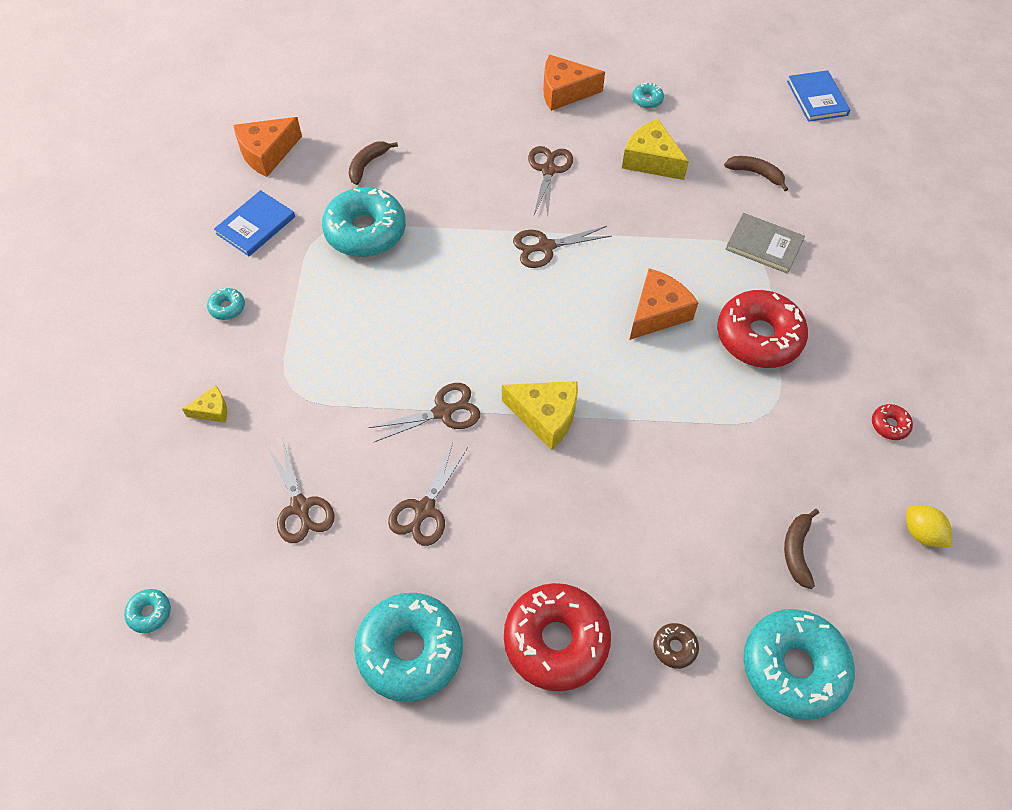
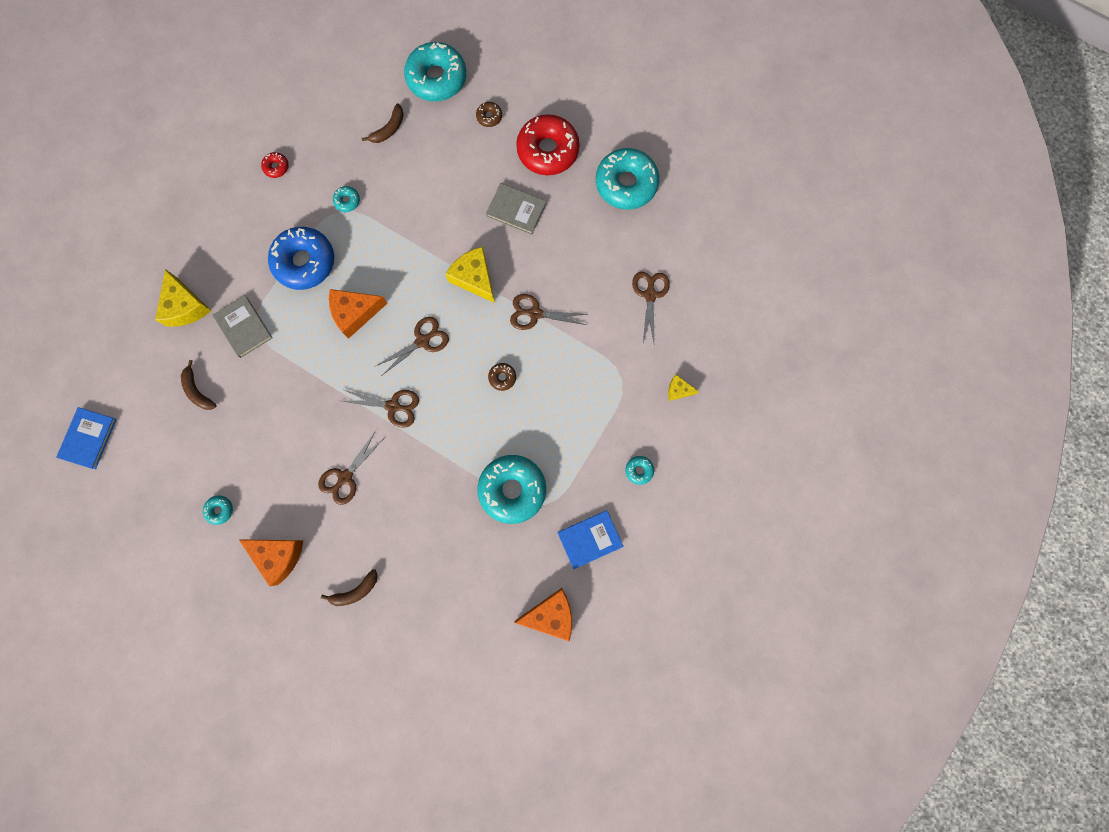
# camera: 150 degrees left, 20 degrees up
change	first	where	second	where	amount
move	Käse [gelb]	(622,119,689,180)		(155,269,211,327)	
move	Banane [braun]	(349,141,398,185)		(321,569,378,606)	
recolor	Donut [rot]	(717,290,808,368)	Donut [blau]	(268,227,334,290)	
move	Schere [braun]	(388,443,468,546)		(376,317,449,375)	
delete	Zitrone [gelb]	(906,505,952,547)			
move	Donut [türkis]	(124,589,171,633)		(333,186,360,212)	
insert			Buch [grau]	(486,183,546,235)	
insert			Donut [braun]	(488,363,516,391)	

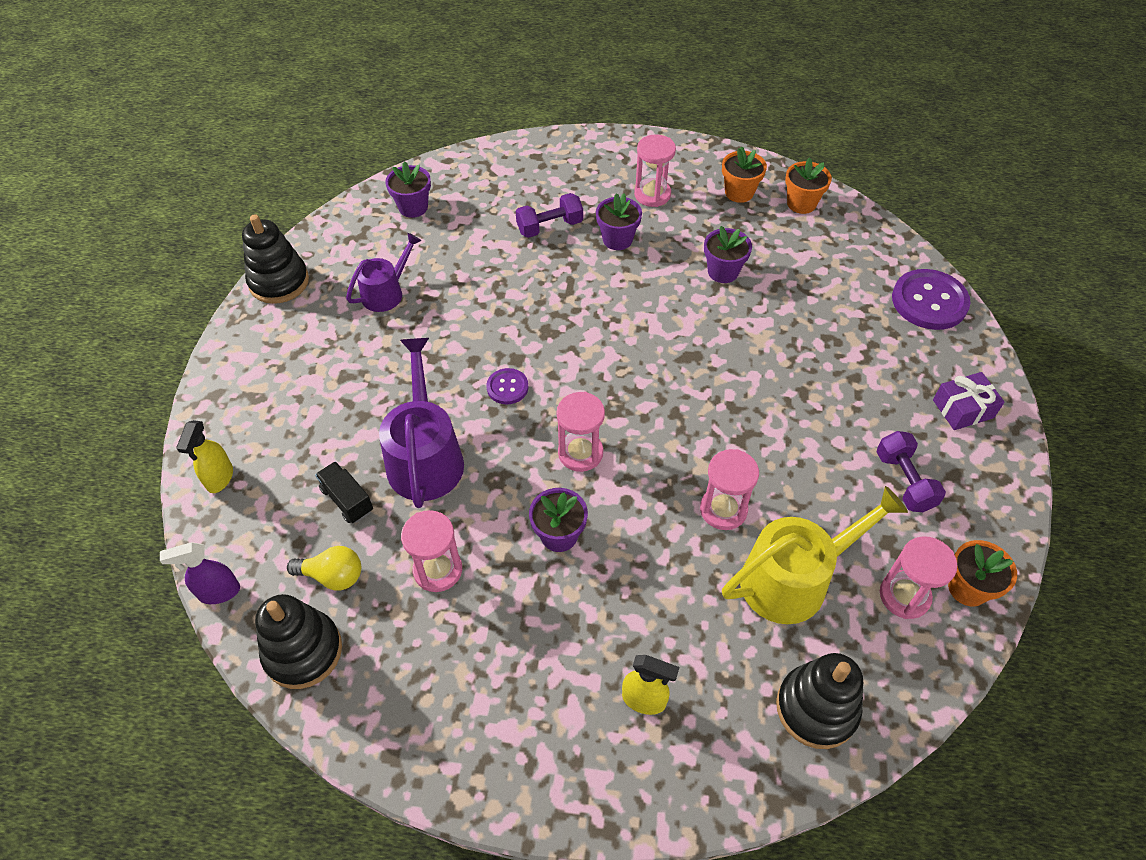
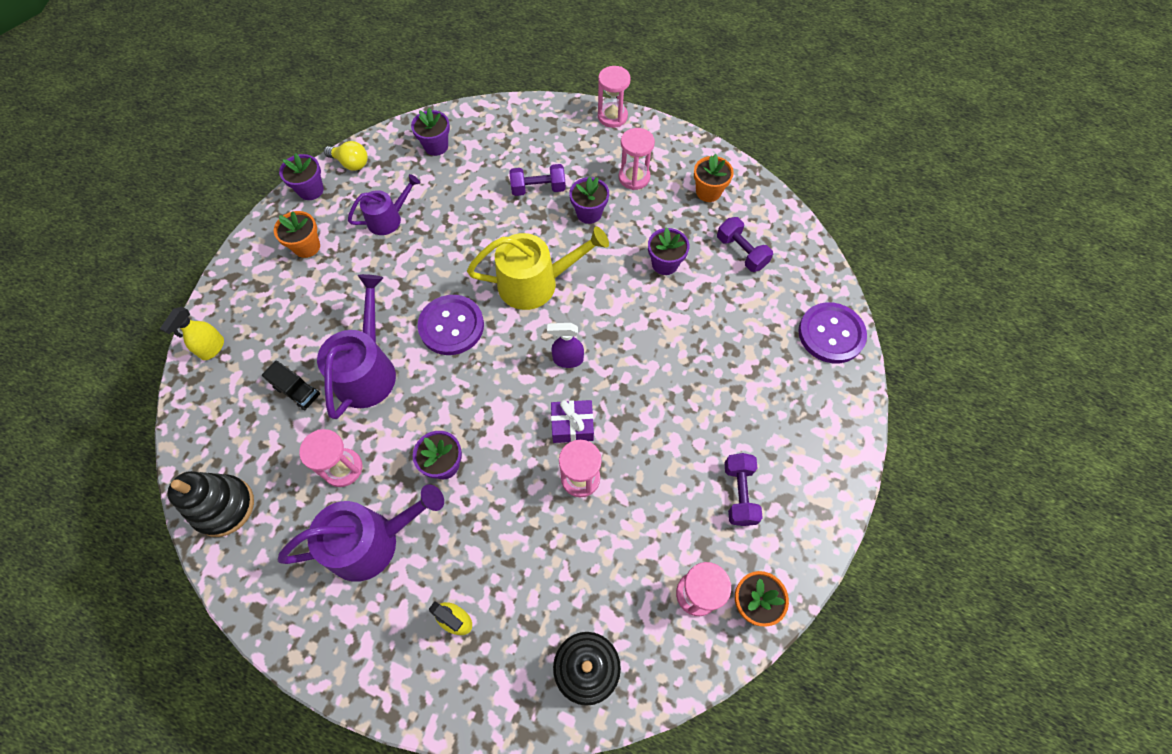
# camera: 15 degrees right, 10 degrees up
change	first	where	second	where	amount
move	Blumentopf [orange]	(785,157,832,214)		(274,211,320,258)	
replace	Stapelspielzeug [schwarz]	(242,214,309,304)	Blumentopf [lila]	(279,153,324,200)	
resize	Knopf [lila]	(486,368,528,404)		(418,295,484,355)	x1.88
move	Geschenk [lila]	(933,372,1004,430)		(551,400,594,443)	
move	Sanduhr [rosa]	(556,392,605,472)		(598,66,631,128)	
rotate	Lastwagen [schwarz]	(315,461,373,523)		(262,360,320,410)	150 degrees clockwise
move	Gießkanne [gelb]	(722,486,908,624)		(467,226,609,310)	
move	Sprühflasche [lila]	(160,542,240,604)		(547,323,584,368)	
move	Glühbirne [gelb]	(287,546,361,591)		(324,141,368,171)	
insert			Hantel [lila]	(717,217,773,272)	
insert			Gießkanne [lila]	(278,484,444,582)	

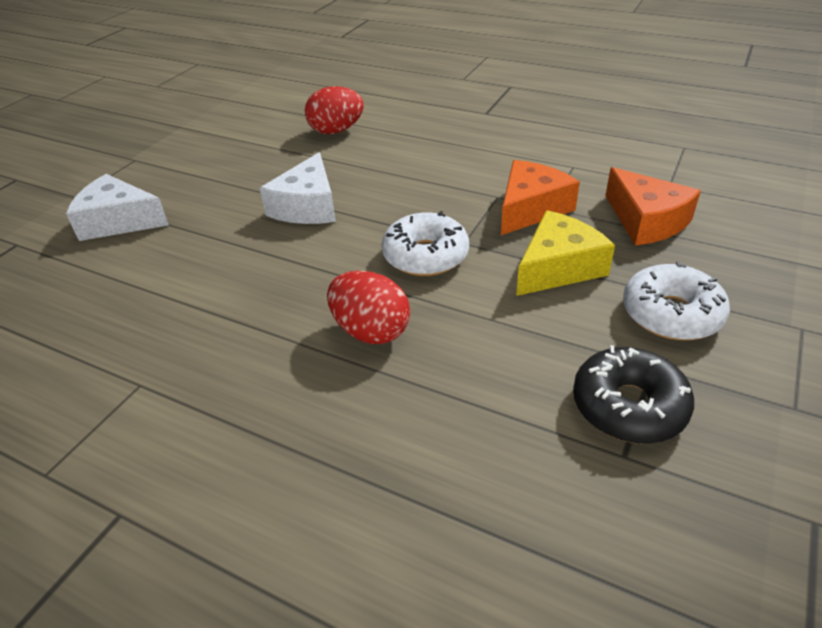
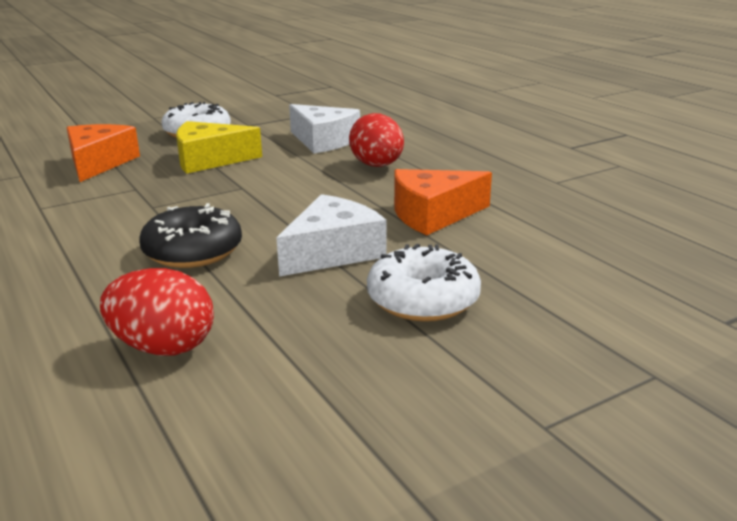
# camera: 150 degrees left, 15 degrees down
change	first	where	second	where	amount
move	Käse [orange]	(501,160,580,235)		(394,169,492,235)	
move	Käse [weiß]	(66,174,169,241)		(289,104,360,153)	
move	Donut [weiß]	(382,211,469,276)		(367,244,481,322)	
move	Donut [schwarz]	(573,345,694,444)		(139,203,242,268)	

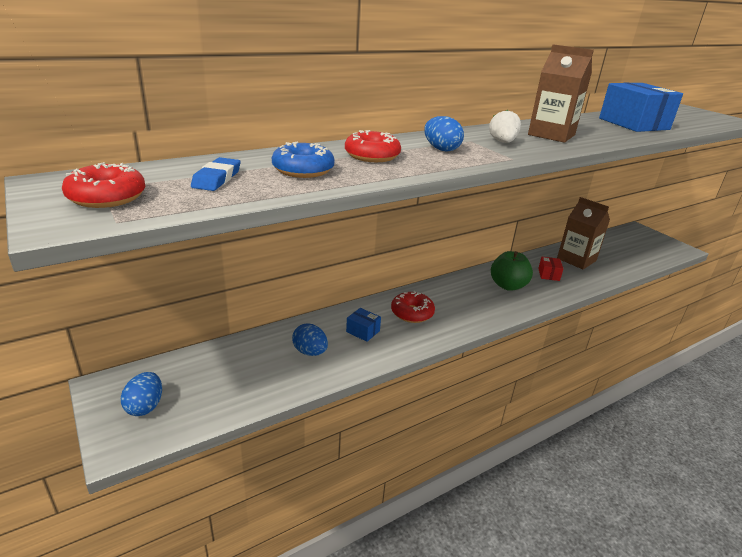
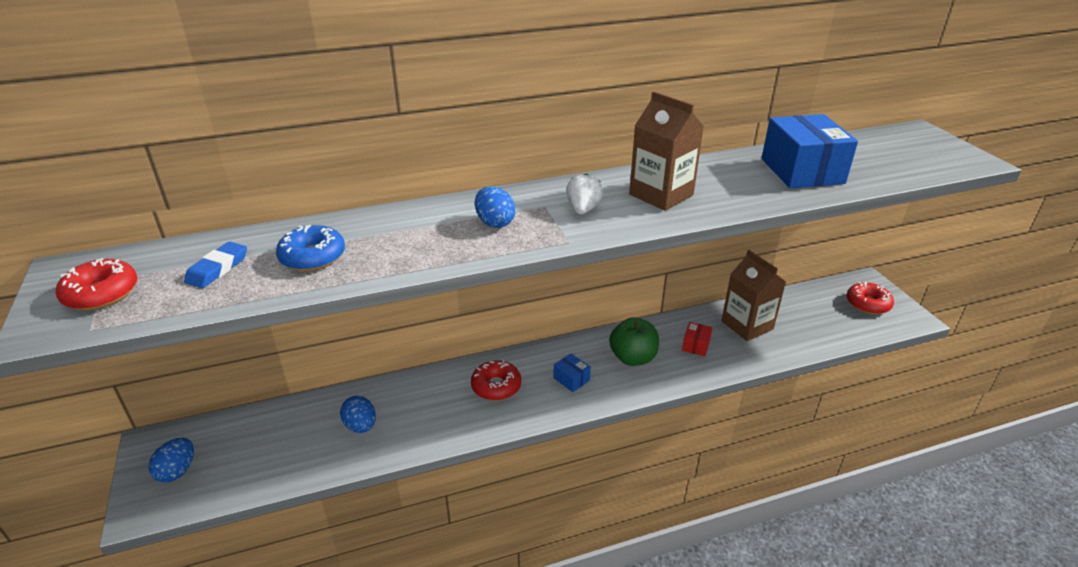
# camera: 15 degrees right, 5 degrees up
change	first	where	second	where	amount
move	Donut [rot]	(345,130,401,162)		(847,282,894,314)	
move	Schachtel [blau]	(346,308,381,342)		(554,353,591,392)	

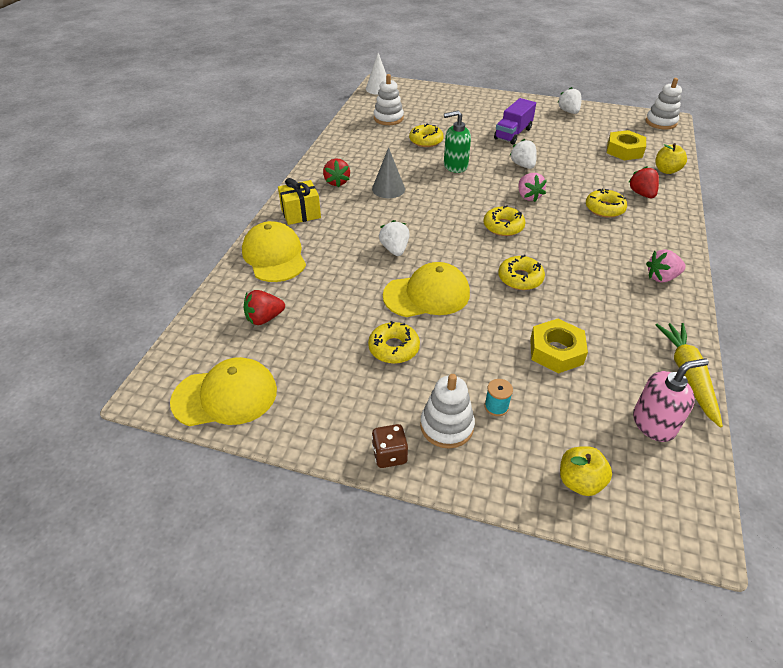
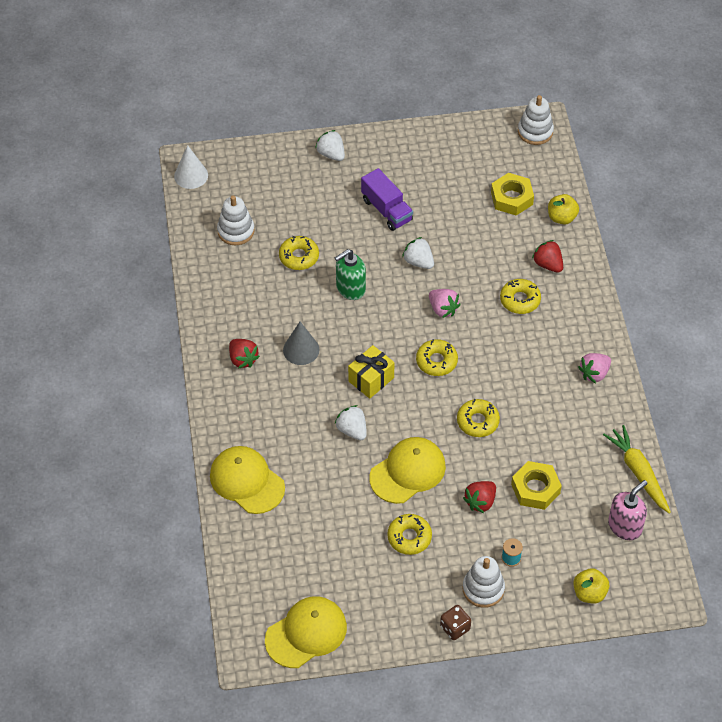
# camera: 25 degrees left, 10 degrees up
change	first	where	second	where	amount
move	Erdbeere [weiß]	(557,87,582,114)		(315,130,345,161)	
rotate	Lastwagen [lila]	(494,98,536,145)		(361,168,413,231)	45 degrees counterclockwise
move	Geschenk [gelb]	(278,178,321,225)		(348,345,395,399)	
move	Erdbeere [rot]	(244,290,285,325)		(463,481,496,513)	

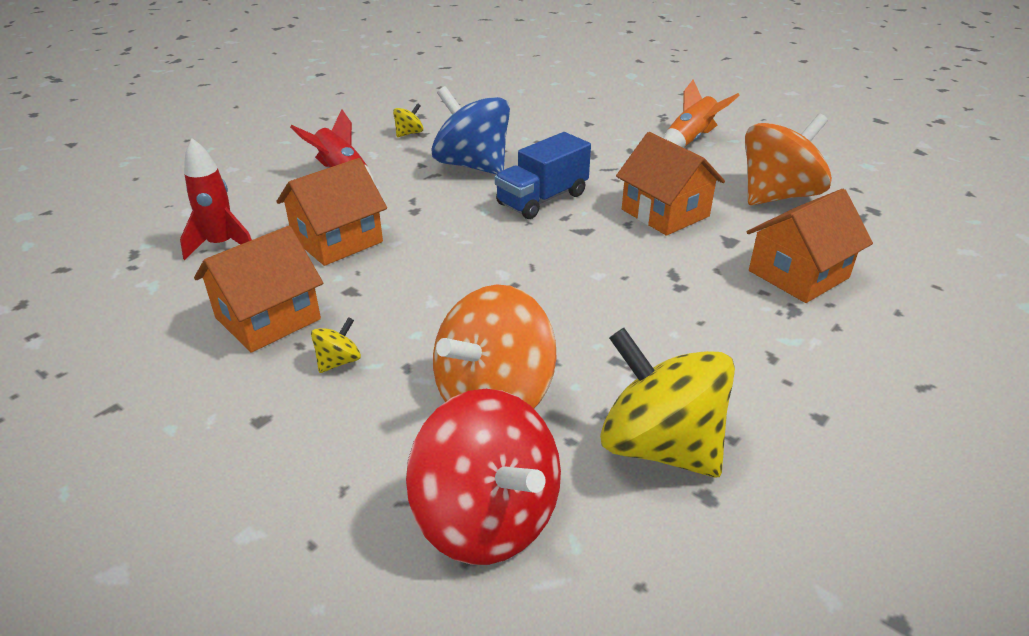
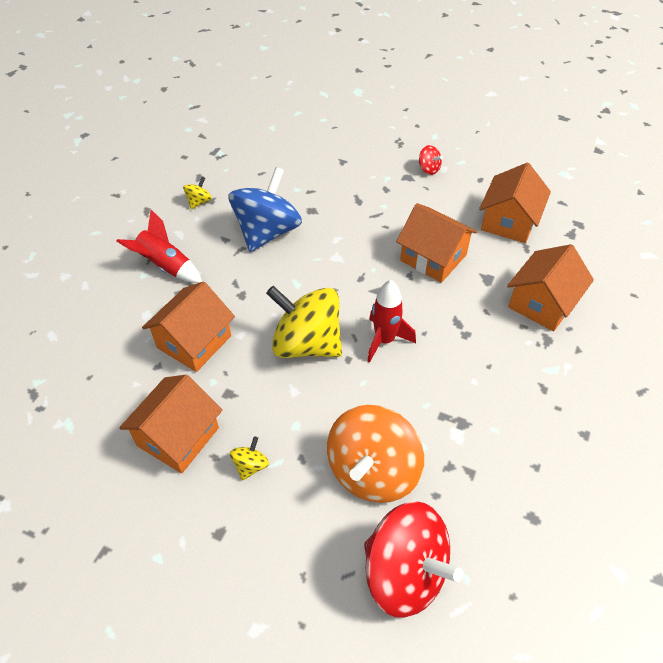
# camera: 15 degrees left, 15 degrees up
change	first	where	second	where	amount
replace	Rakete [orange]	(663,79,740,148)	Kreisel [rot]	(419,145,443,175)	
rotate	Kreisel [blau]	(431,86,510,175)		(229,167,302,252)	90 degrees clockwise
replace	Kreisel [orange]	(745,114,832,205)	Haus [orange]	(479,163,551,243)	
delete	Lastwagen [blau]	(495,132,591,219)			
move	Rakete [rot]	(180,138,252,260)		(367,280,416,362)	
move	Kreisel [gelb]	(600,328,735,478)		(266,286,342,358)	

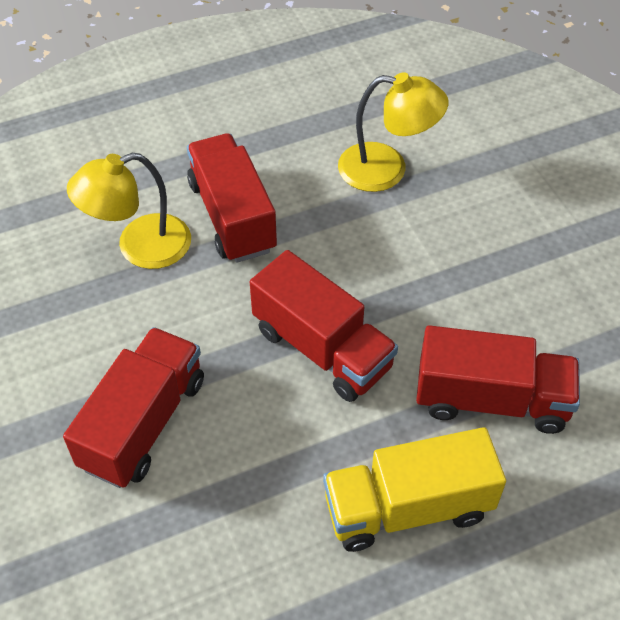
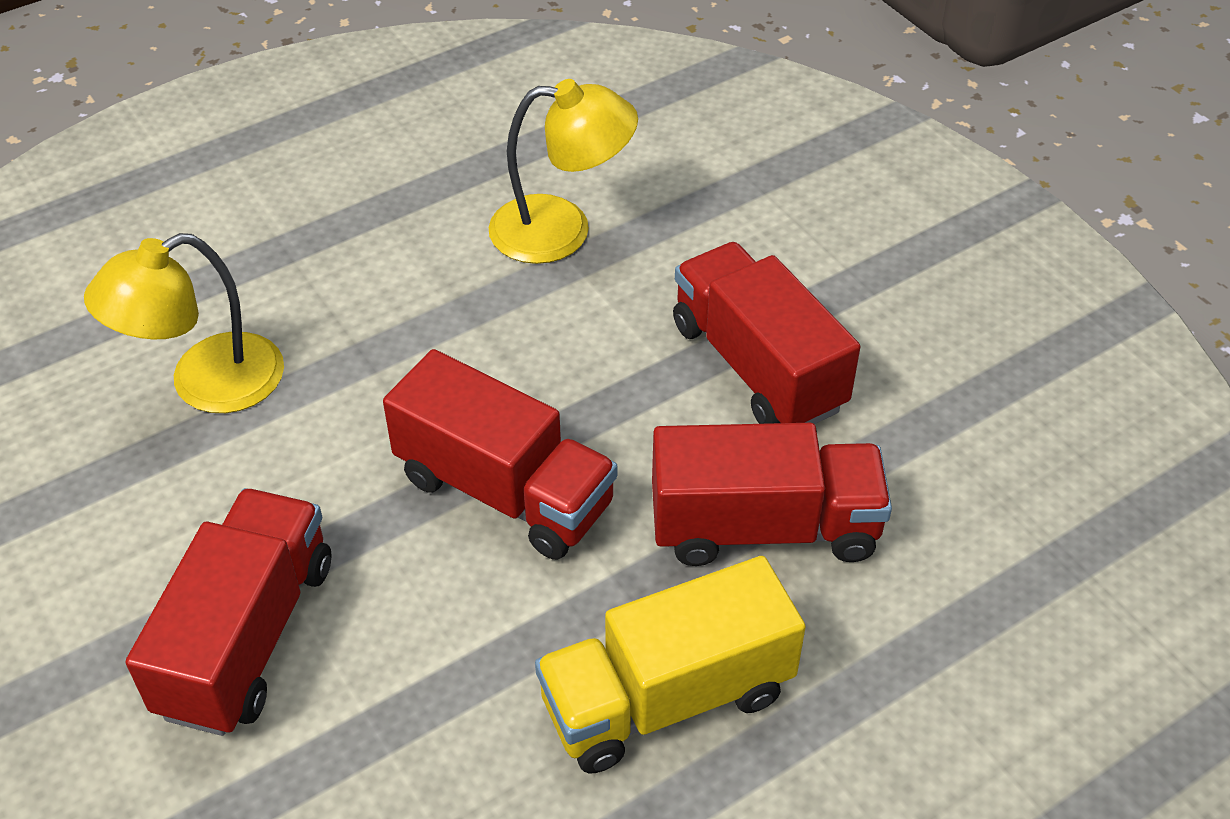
# camera: 10 degrees left, 5 degrees down
change	first	where	second	where	amount
move	Lastwagen [rot]	(187,133,277,263)		(673,242,860,424)	

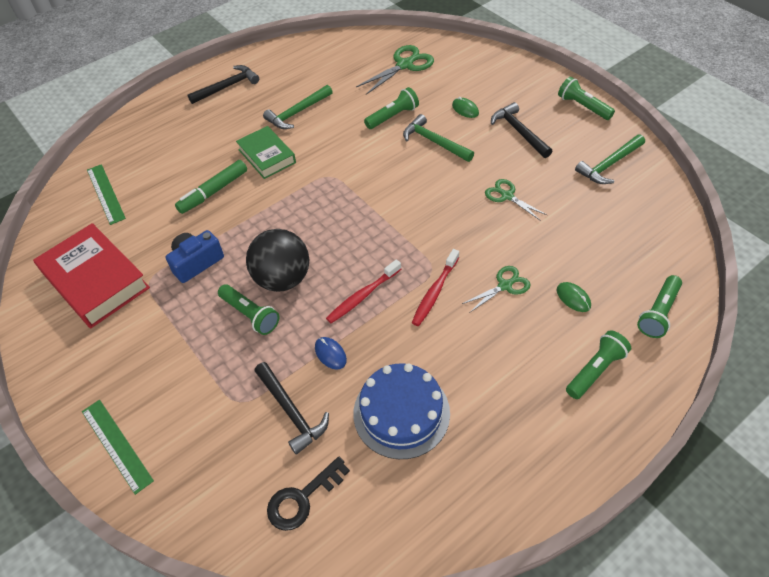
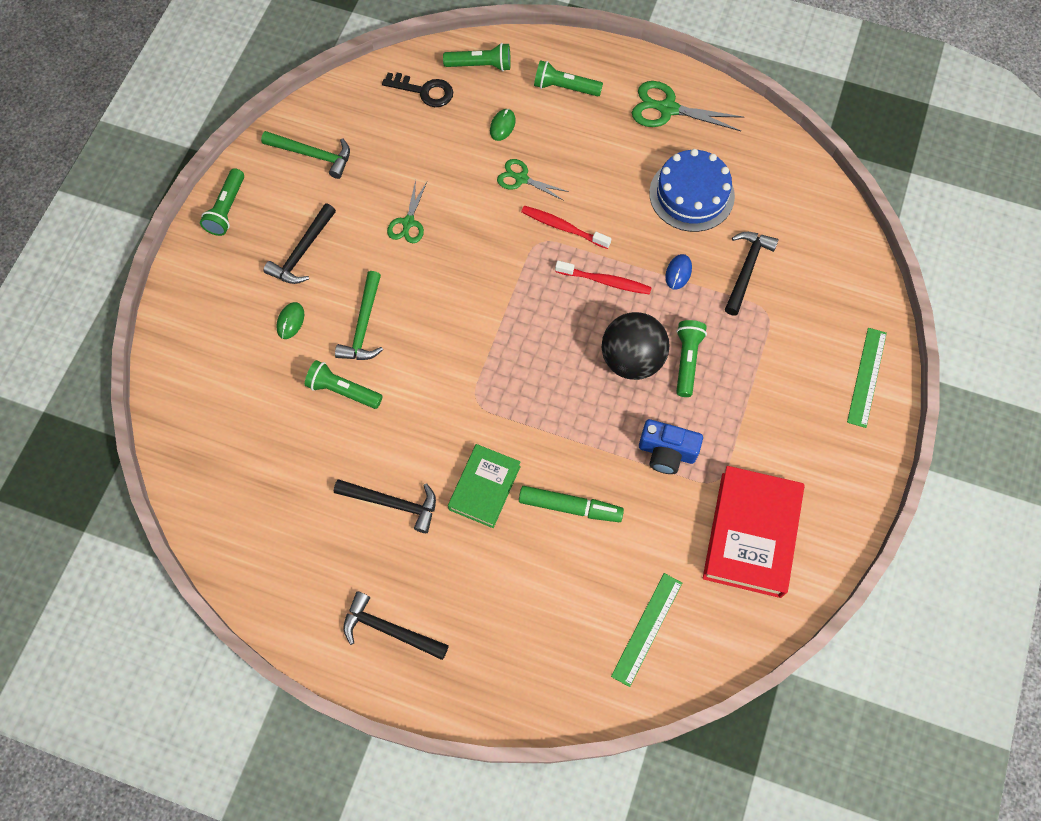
# camera: 125 degrees left, 15 degrees up
change	first	where	second	where	amount
move	Schere [grün]	(356,45,434,95)		(632,81,744,131)	
recolor	Hammer [grün]	(263,85,333,129)	Hammer [schwarz]	(334,479,436,533)	
rotate	Zahnbürste [rot]	(412,249,459,326)		(521,206,611,249)	150 degrees counterclockwise
move	Schlüssel [schwarz]	(267,457,350,531)		(382,73,453,107)	

